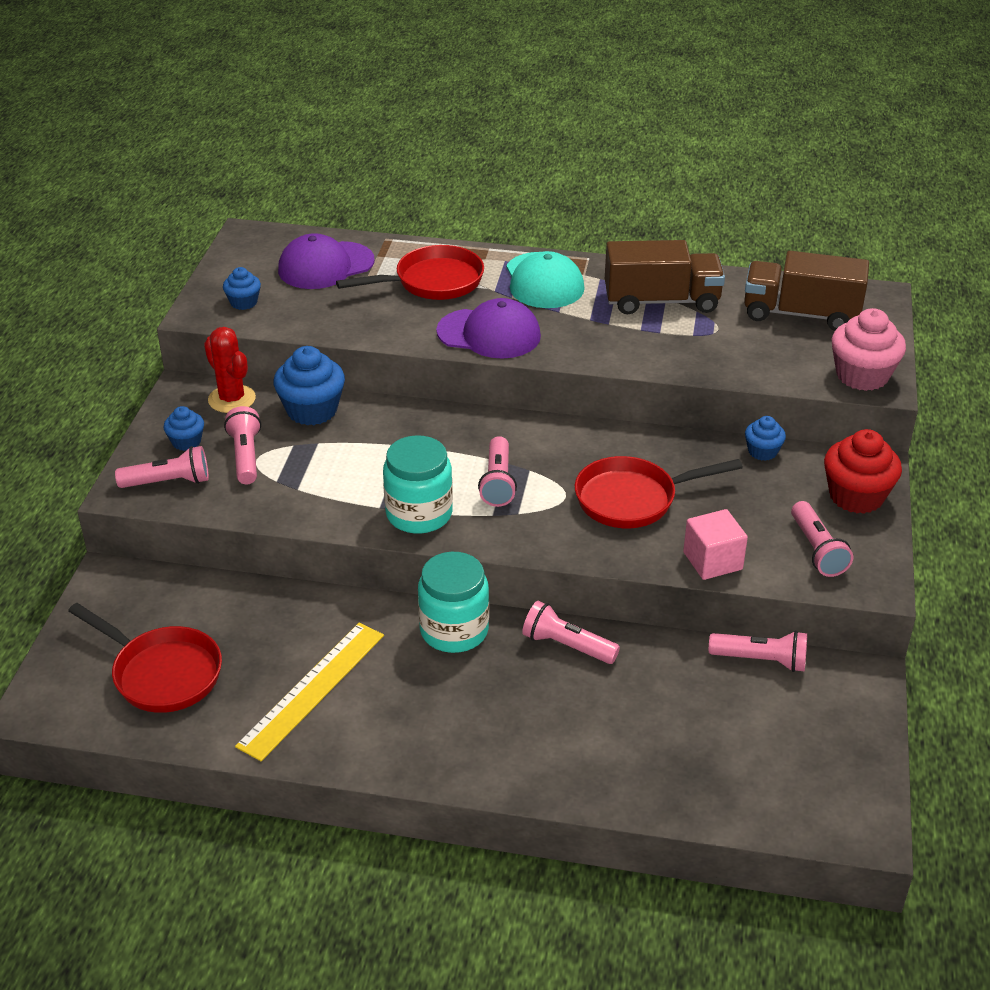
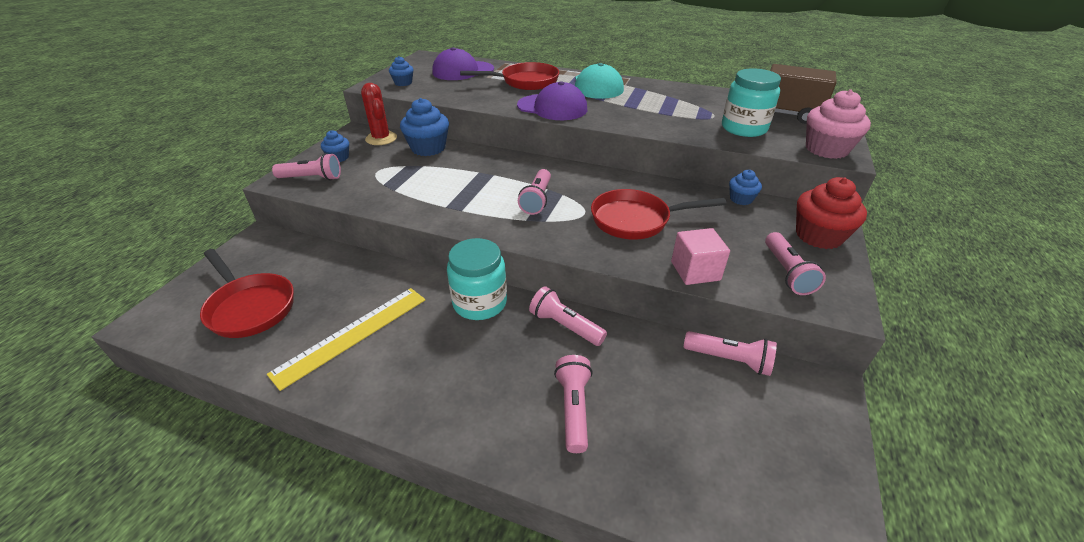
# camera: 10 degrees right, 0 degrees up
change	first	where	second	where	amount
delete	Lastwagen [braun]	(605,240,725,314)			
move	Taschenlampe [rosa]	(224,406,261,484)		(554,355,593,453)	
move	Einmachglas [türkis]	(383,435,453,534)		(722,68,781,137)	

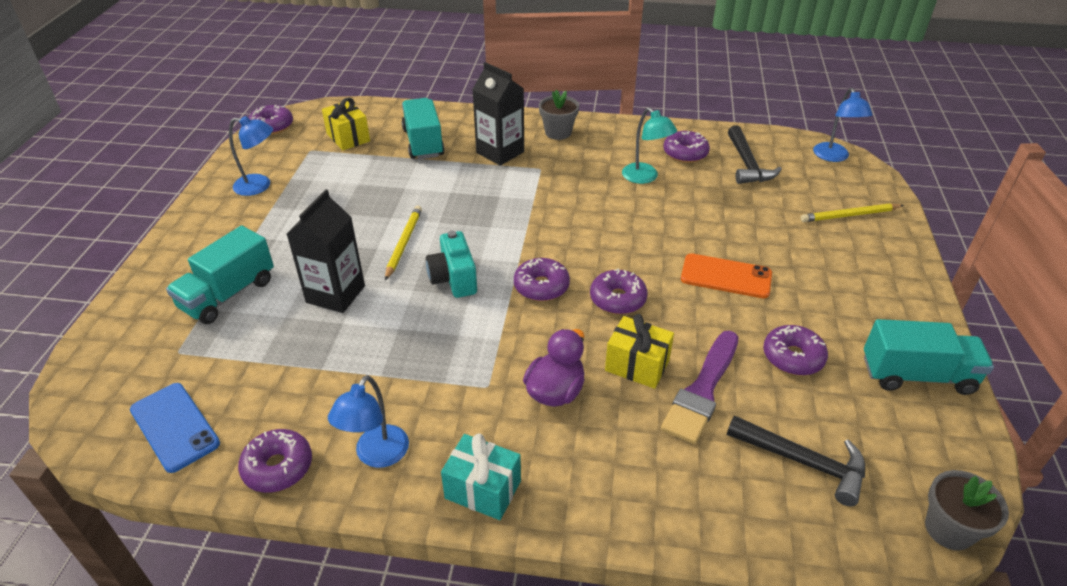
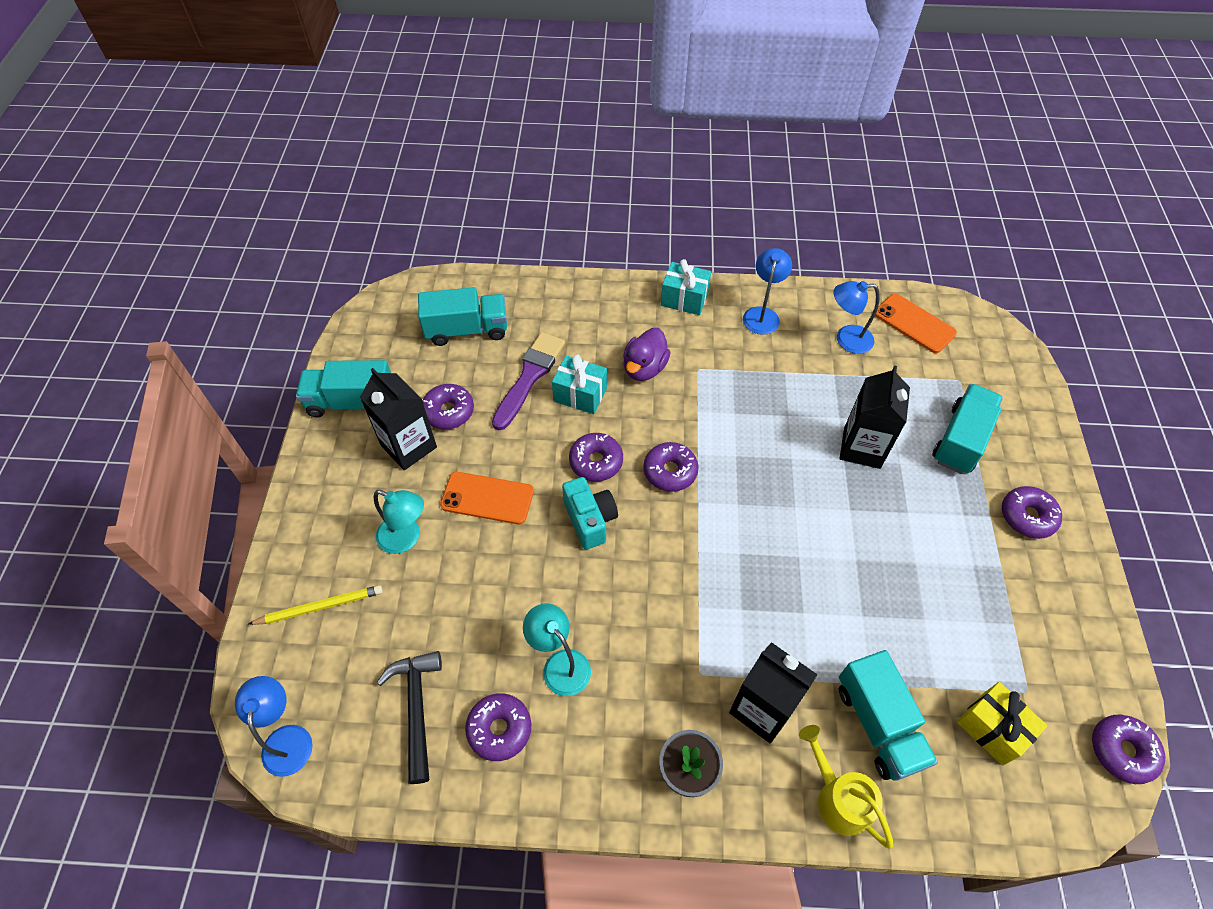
# camera: 175 degrees right, 15 degrees up
change	first	where	second	where	amount
move	Lampe [blau]	(229,116,273,196)		(833,281,880,354)	
delete	Bleistift [gelb]	(385,206,422,280)			
move	Kamera [türkis]	(426,231,477,298)		(562,477,618,550)	
recolor	Geschenk [gelb]	(605,314,674,389)	Geschenk [türkis]	(552,354,607,414)	
recolor	Handy [blau]	(130,383,220,473)	Handy [orange]	(875,293,957,353)	
replace	Hammer [schwarz]	(727,415,865,506)	Lastwagen [türkis]	(418,287,507,346)	
move	Donut [lila]	(238,429,312,493)		(1002,486,1062,539)	
delete	Blumentopf [grau]	(925,470,1009,550)			
insert			Getränkekarton [schwarz]	(360,368,437,470)	
insert			Lampe [türkis]	(374,490,424,554)	
insert			Gießkanne [gelb]	(799,725,893,848)	

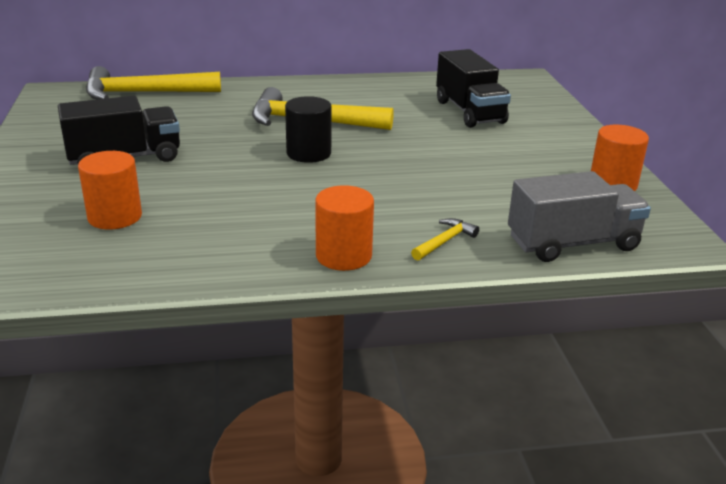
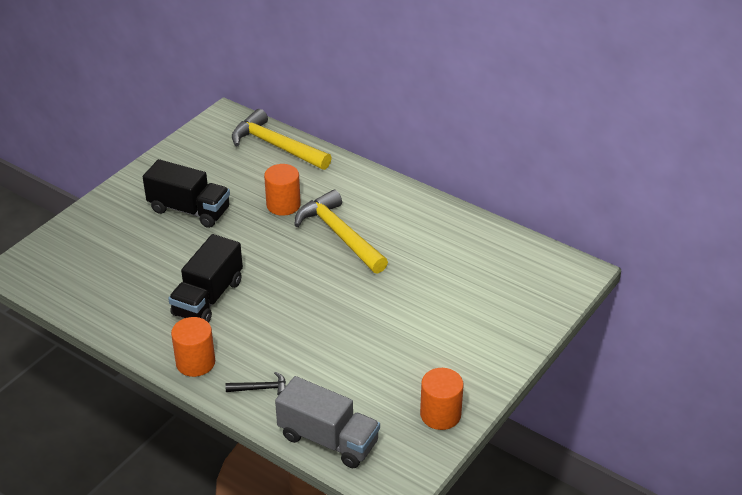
# camera: 45 degrees right, 10 degrees up
change	first	where	second	where	amount
move	Lastwagen [schwarz]	(436,49,511,128)		(168,234,243,323)	
delete	Vollzylinder [schwarz]	(285,96,332,163)			
move	Vollzylinder [orange]	(78,151,142,230)		(264,164,301,216)	
recolor	Hammer [gelb]	(411,218,479,261)	Hammer [schwarz]	(225,372,286,396)	

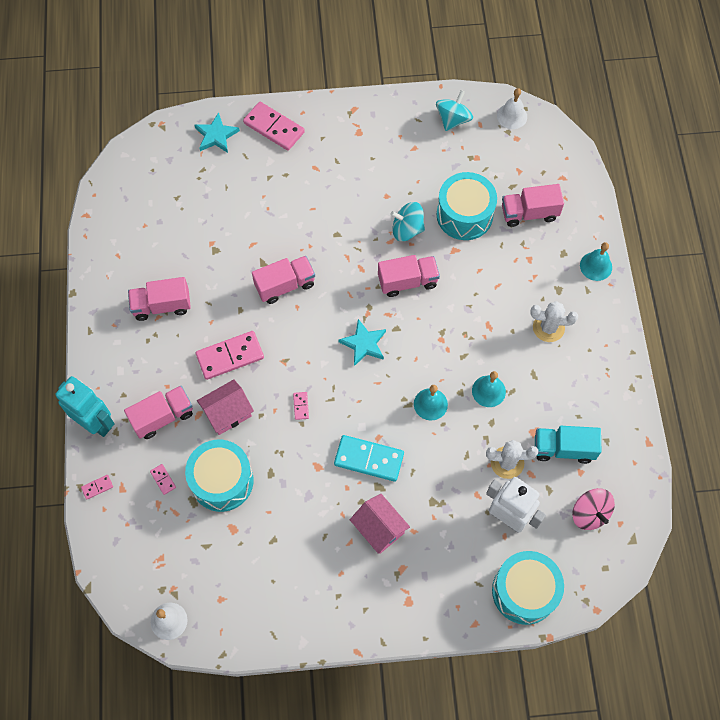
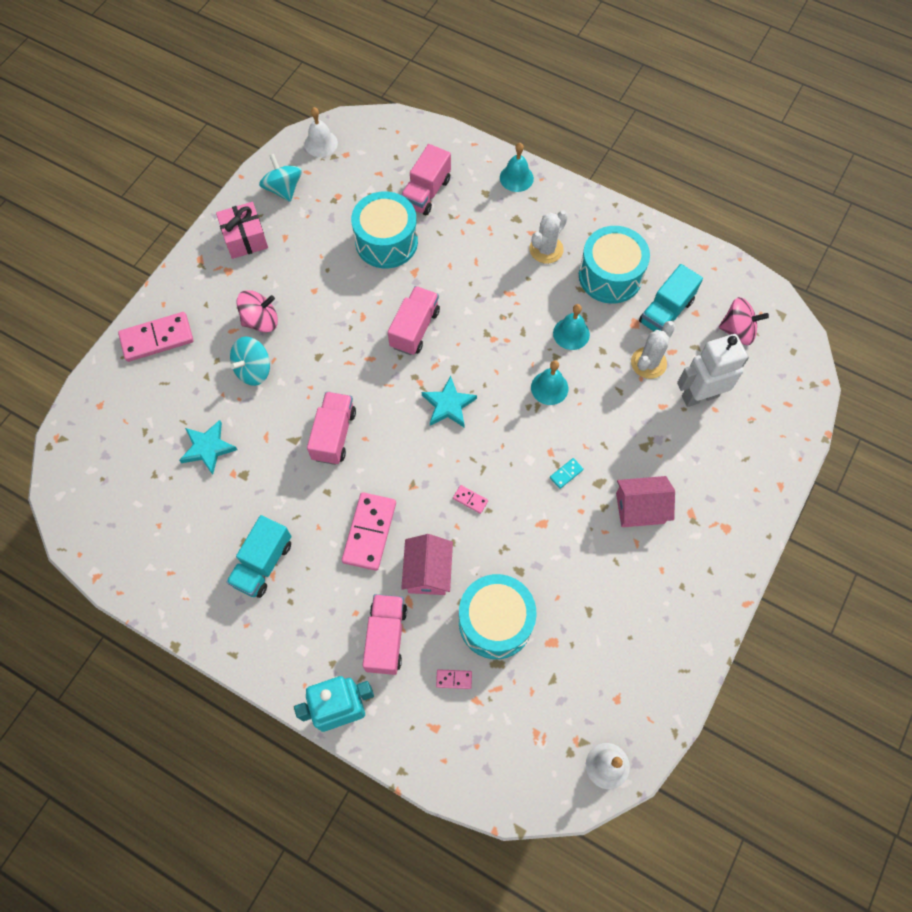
# camera: 55 degrees left, 0 degrees up
change	first	where	second	where	amount
move	Stern [türkis]	(194,113,240,153)		(179,420,238,475)	
move	Kreisel [türkis]	(390,202,425,241)		(230,337,270,386)	
recolor	Lastwagen [rosa]	(128,277,191,321)	Lastwagen [türkis]	(226,515,291,598)	
resize	Dominostein [türkis]	(334,435,404,482)		(550,458,584,489)	x0.44
delete	Dominostein [rosa]	(81,475,113,500)			
move	Trommel [türkis]	(492,551,564,625)		(579,226,650,304)	
insert			Geschenk [rosa]	(216,202,268,259)	
insert			Kreisel [rosa]	(236,290,278,333)	

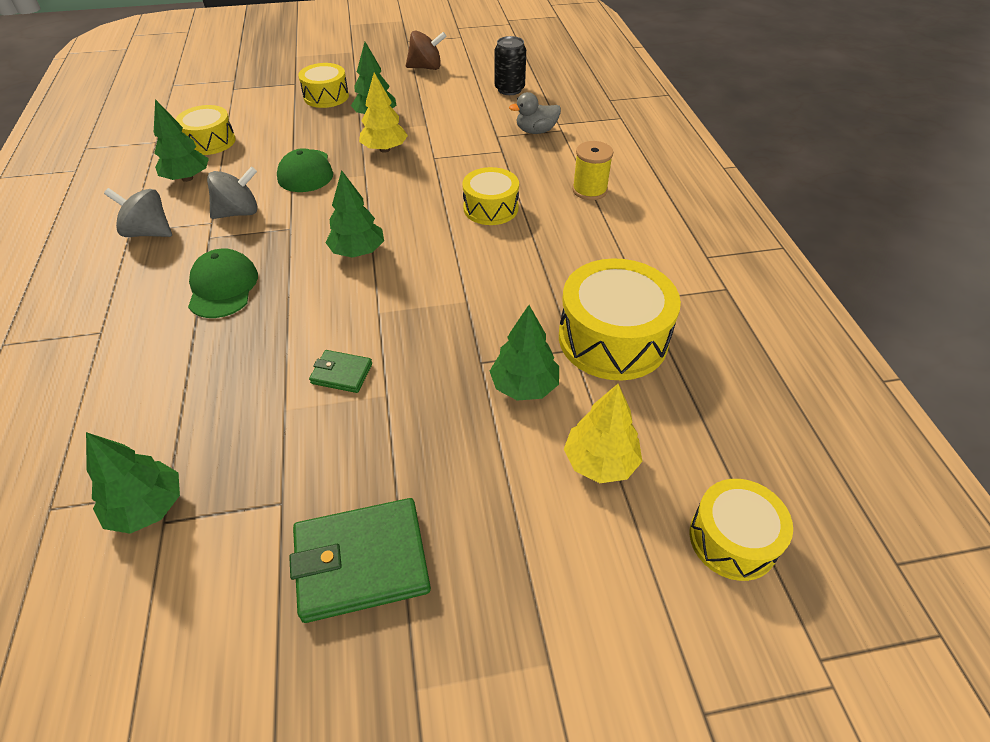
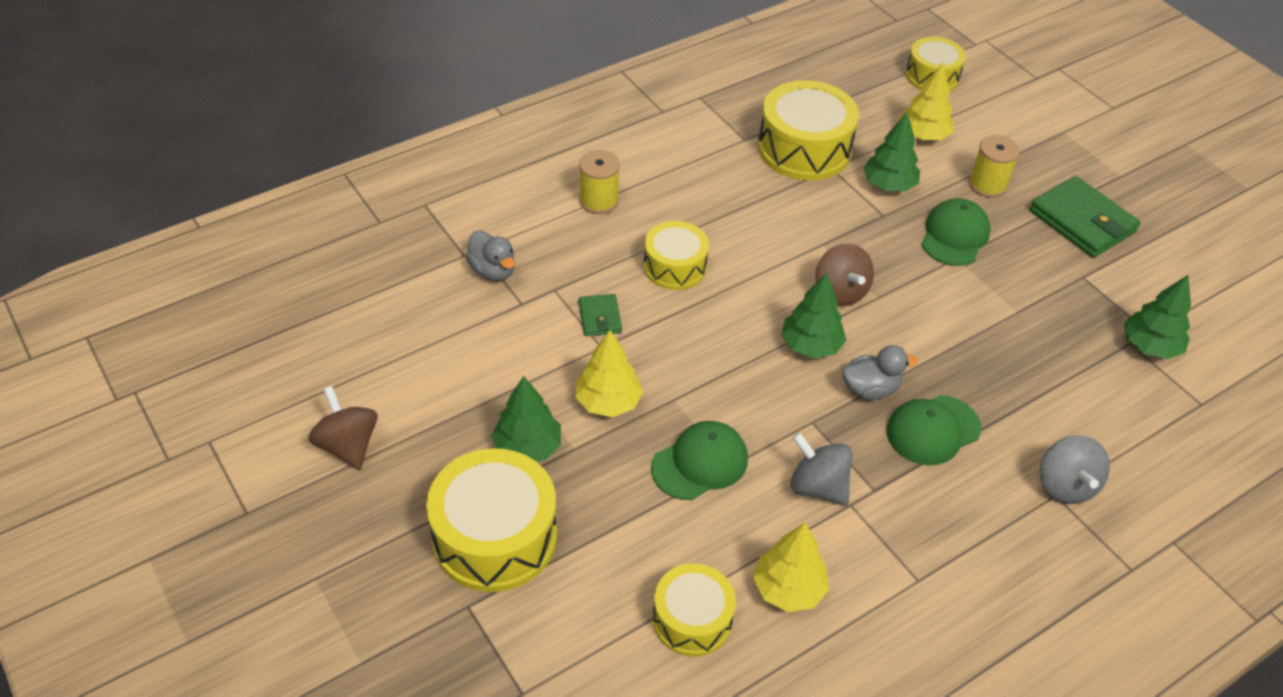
# camera: 115 degrees left, 0 degrees up
change	first	where	second	where	amount
delete	Dose [schwarz]	(495,36,526,95)			
resize	Trommel [gelb]	(298,63,349,108)		(426,448,557,592)	x1.62
recolor	Baum [grün]	(154,99,209,182)	Baum [gelb]	(753,523,829,612)	
move	Kreisel [grau]	(104,188,172,237)		(1040,435,1110,504)	
move	Geldbörse [grün]	(309,350,372,393)		(579,294,622,336)	
insert			Garnrolle [gelb]	(969,135,1020,198)	
insert			Kappe [grün]	(921,198,991,266)	
insert			Kreisel [braun]	(815,243,874,306)	
insert			Ente [grau]	(842,345,918,400)	

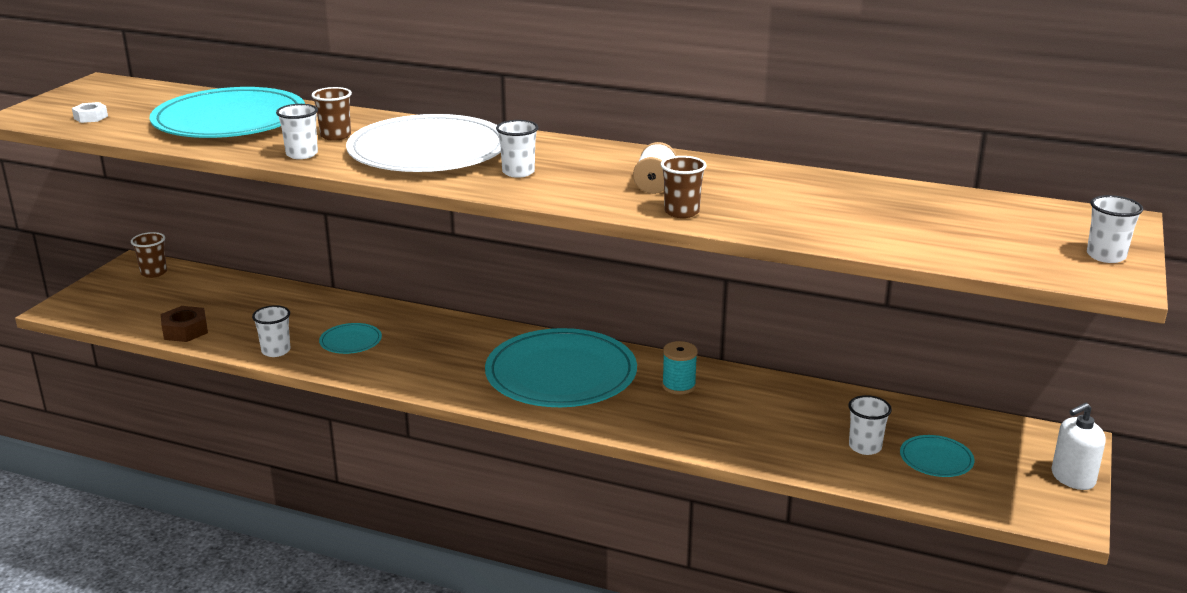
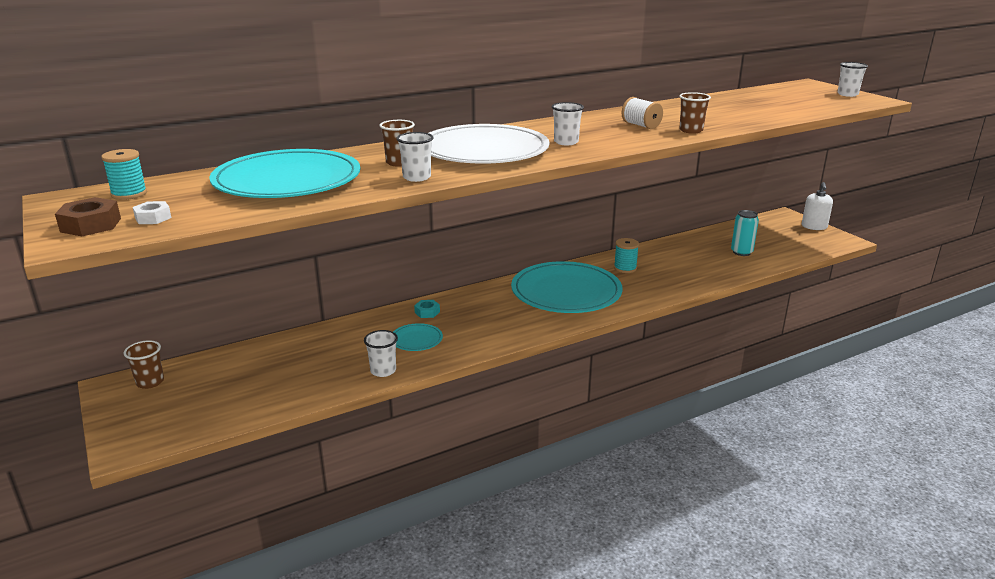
# camera: 50 degrees left, 0 degrees up
change	first	where	second	where	amount
move	Sechskantmutter [braun]	(161,306,208,342)		(55,197,121,236)	
replace	Becher [weiß]	(848,395,892,455)	Dose [türkis]	(731,210,759,256)	
delete	Teller [türkis]	(900,435,974,477)			
insert			Garnrolle [türkis]	(101,149,147,200)	
insert			Sechskantmutter [türkis]	(414,300,440,318)	

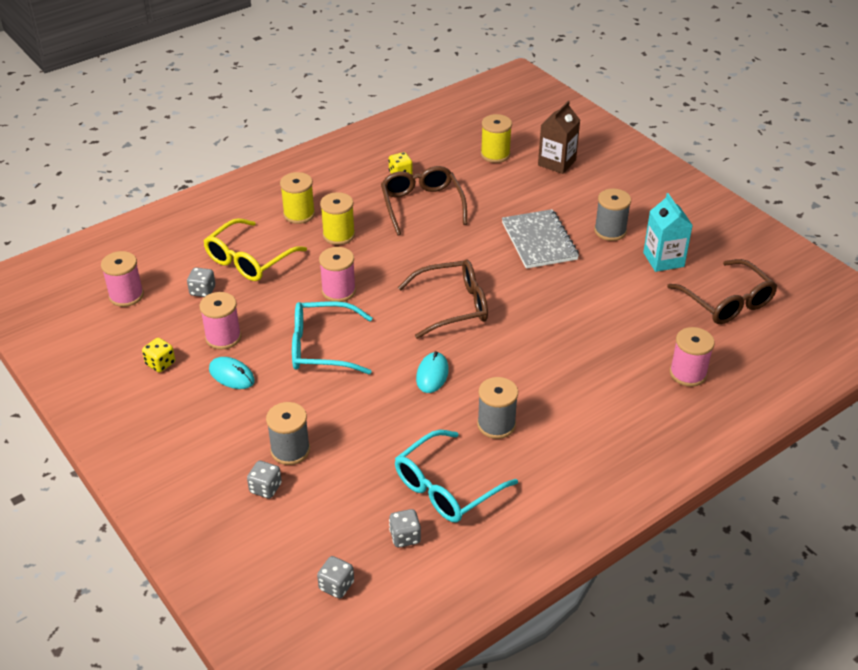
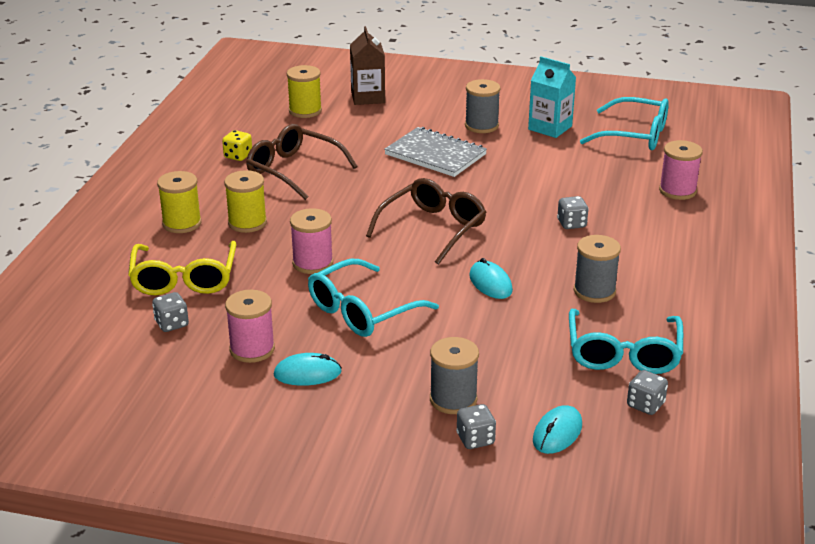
# camera: 40 degrees left, 10 degrees down
change	first	where	second	where	amount
delete	Garnrolle [rosa]	(101,251,144,307)			
recolor	Brille [braun]	(667,259,777,324)	Brille [türkis]	(580,97,669,150)	
delete	Spielwürfel [gelb]	(142,338,175,372)			
move	Spielwürfel [grau]	(317,556,354,598)		(557,196,589,229)	
insert			Computermaus [türkis]	(533,405,582,454)	

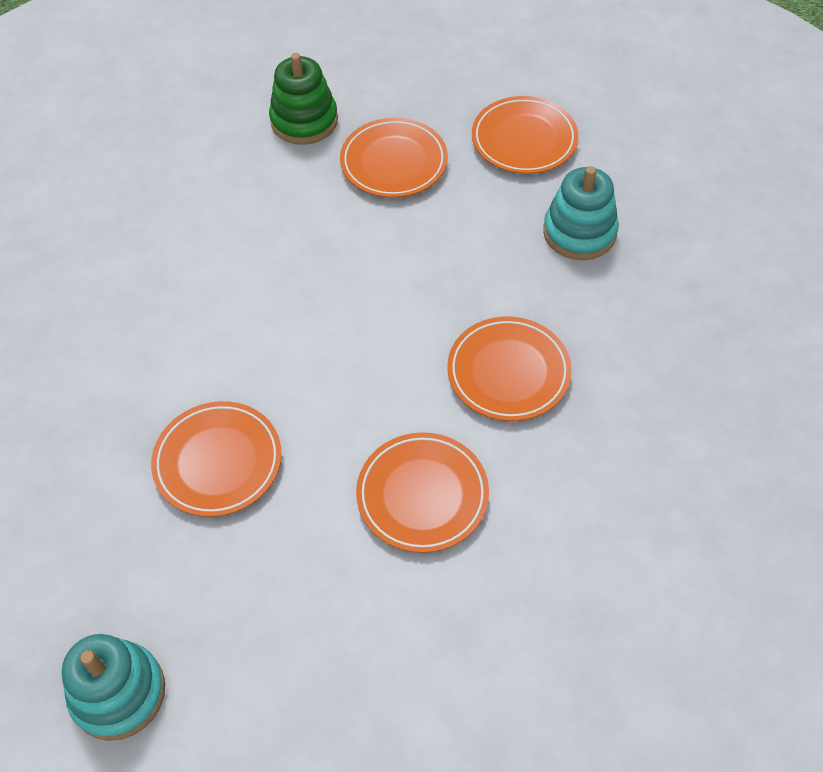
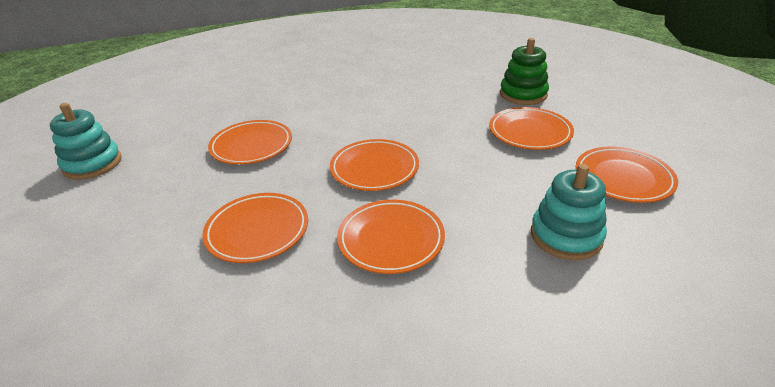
# camera: 65 degrees right, 20 degrees down
change	first	where	second	where	amount
insert			Teller [orange]	(330,139,419,191)	

